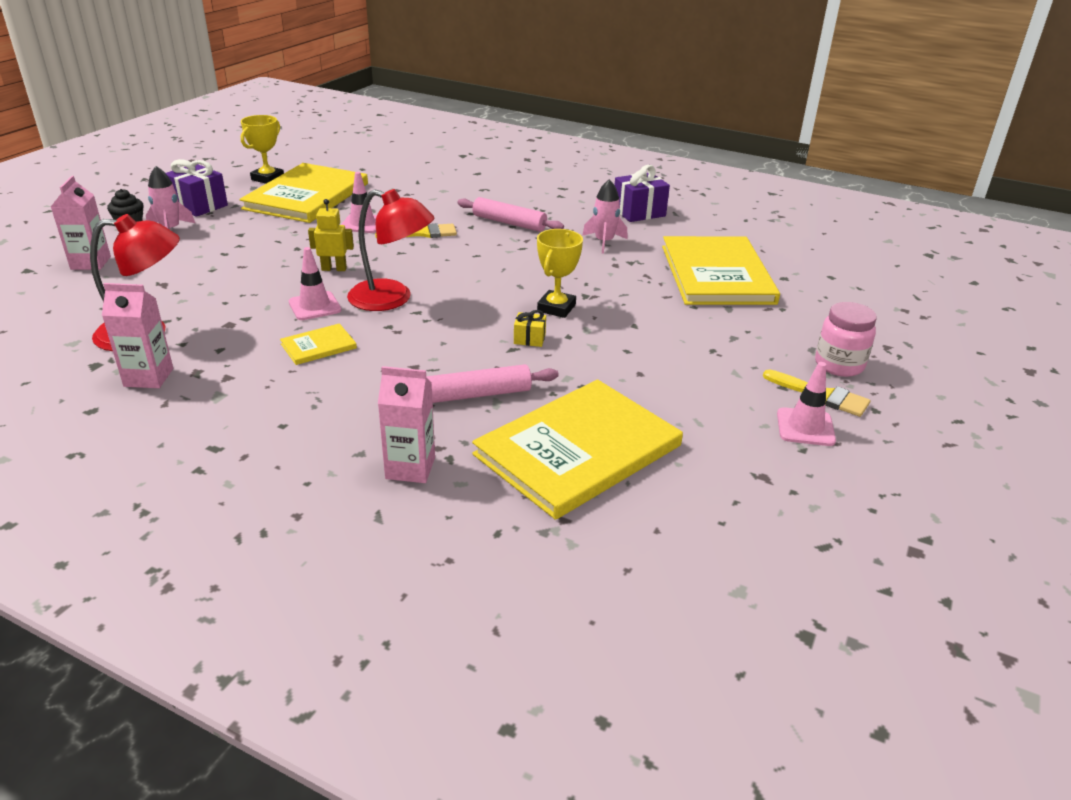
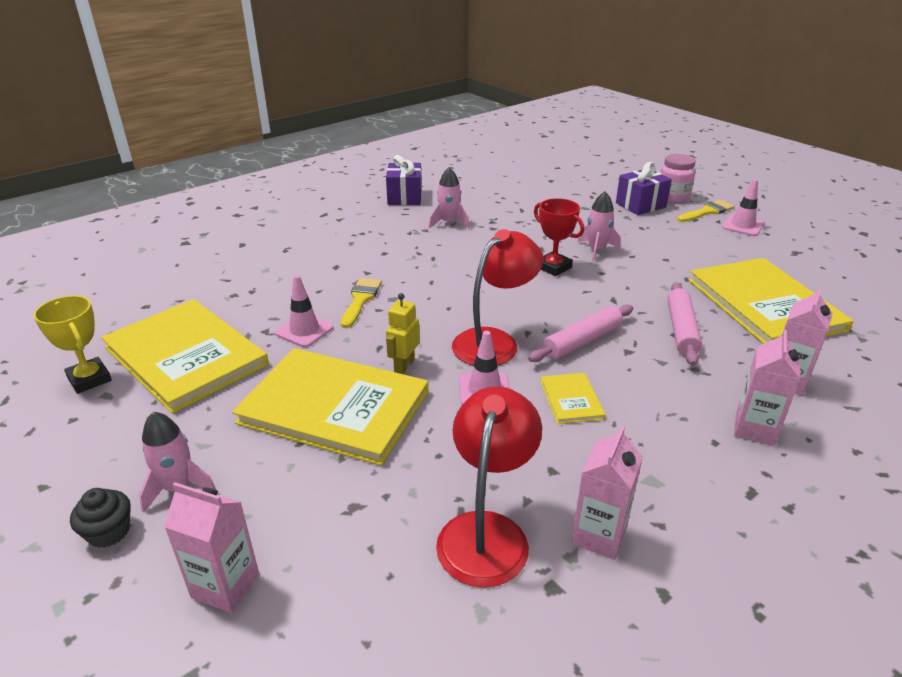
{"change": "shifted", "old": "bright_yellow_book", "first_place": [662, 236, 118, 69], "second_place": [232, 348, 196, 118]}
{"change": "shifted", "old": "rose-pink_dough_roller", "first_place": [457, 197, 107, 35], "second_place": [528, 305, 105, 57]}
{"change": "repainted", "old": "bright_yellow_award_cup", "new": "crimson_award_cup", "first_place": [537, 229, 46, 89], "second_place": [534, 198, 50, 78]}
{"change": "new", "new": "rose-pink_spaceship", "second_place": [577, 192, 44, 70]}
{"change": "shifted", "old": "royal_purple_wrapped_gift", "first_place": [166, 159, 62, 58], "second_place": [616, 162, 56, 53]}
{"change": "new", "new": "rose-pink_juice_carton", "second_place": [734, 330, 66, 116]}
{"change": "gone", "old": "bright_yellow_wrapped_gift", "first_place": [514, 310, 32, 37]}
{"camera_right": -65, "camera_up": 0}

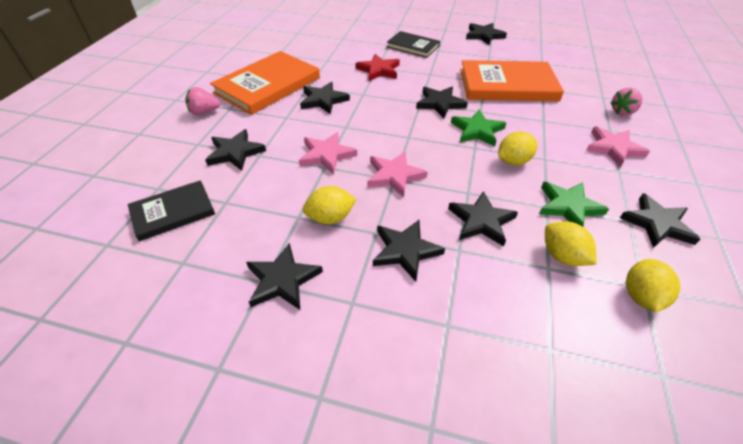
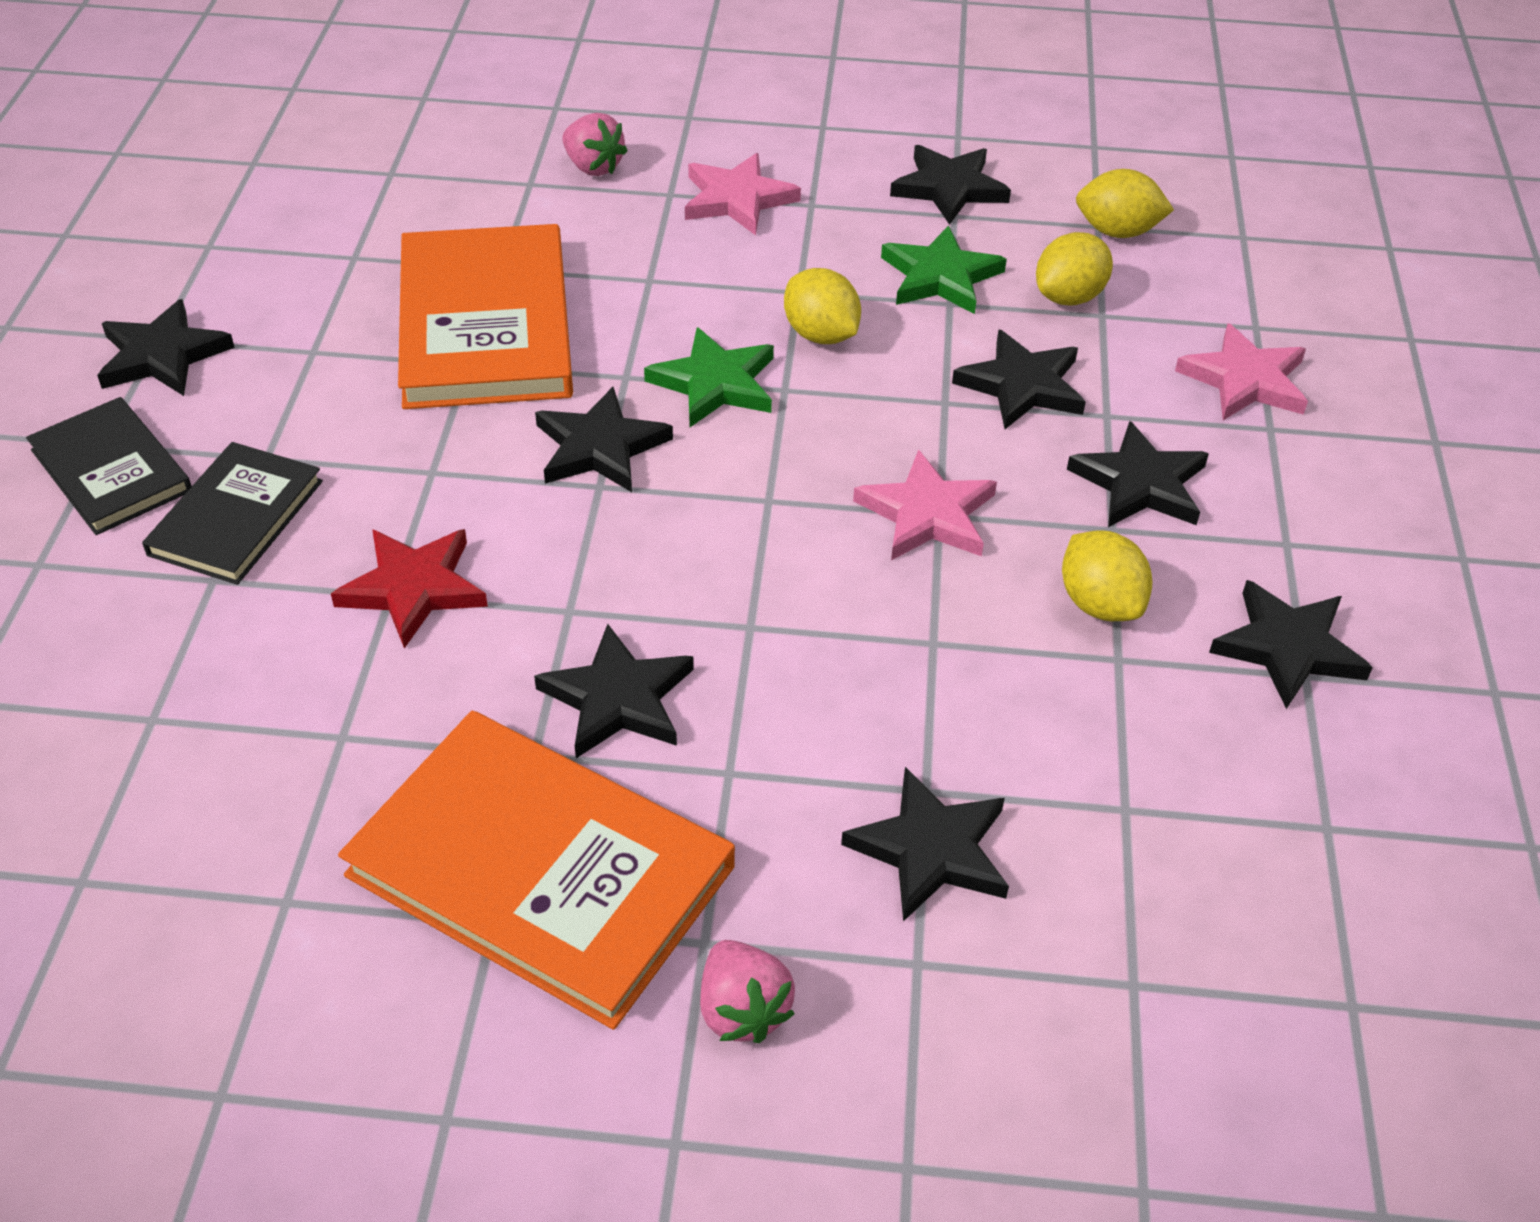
{"change": "shifted", "old": "black_book", "first_place": [128, 180, 87, 61], "second_place": [26, 397, 166, 138]}
{"change": "shifted", "old": "rose-pink_five-pointed_star", "first_place": [299, 132, 58, 43], "second_place": [1175, 323, 133, 97]}
{"camera_right": -100, "camera_up": 0}

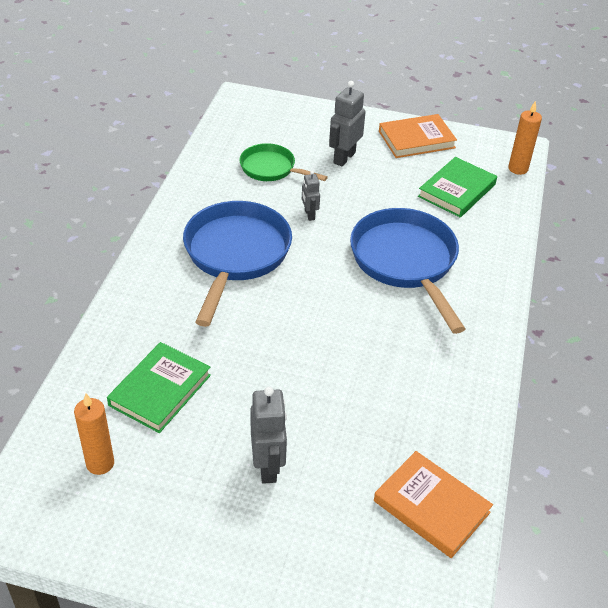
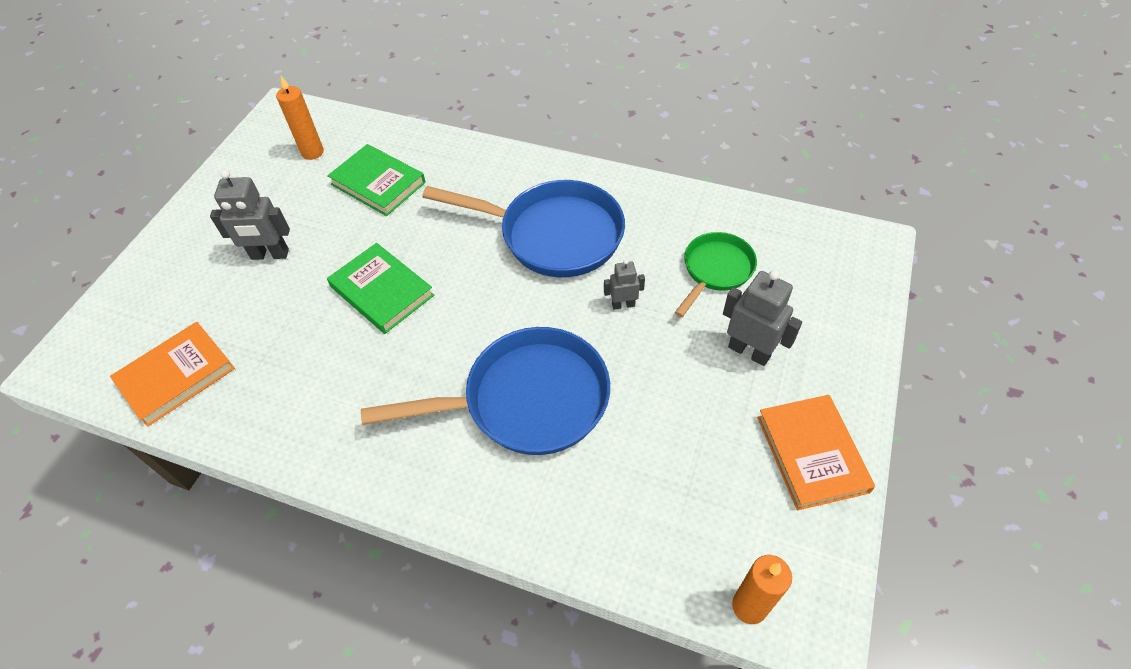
{"change": "shifted", "old": "leaf-green_book", "first_place": [418, 157, 79, 60], "second_place": [327, 243, 107, 91]}
{"camera_right": 100, "camera_up": 10}

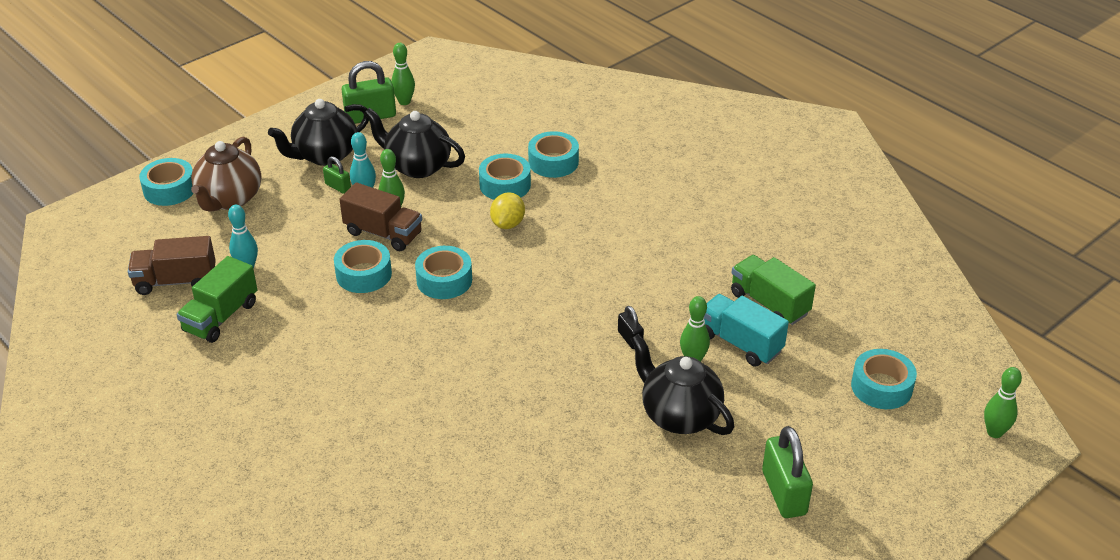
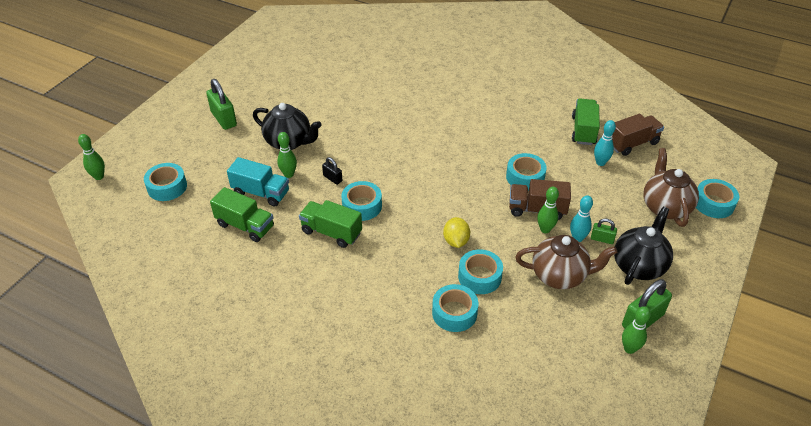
{"change": "new", "new": "leaf-green_lorry", "second_place": [299, 200, 63, 48]}
{"change": "shifted", "old": "aqua_tape", "first_place": [415, 246, 57, 53], "second_place": [341, 181, 41, 40]}
{"change": "repainted", "old": "black_teapot", "new": "russet_teapot", "first_place": [364, 108, 101, 70], "second_place": [515, 235, 102, 54]}
{"camera_right": 160, "camera_up": 5}

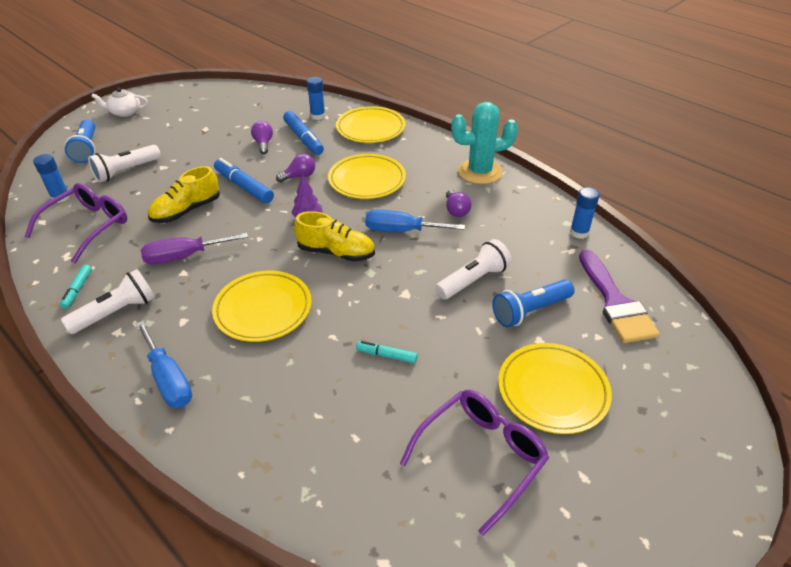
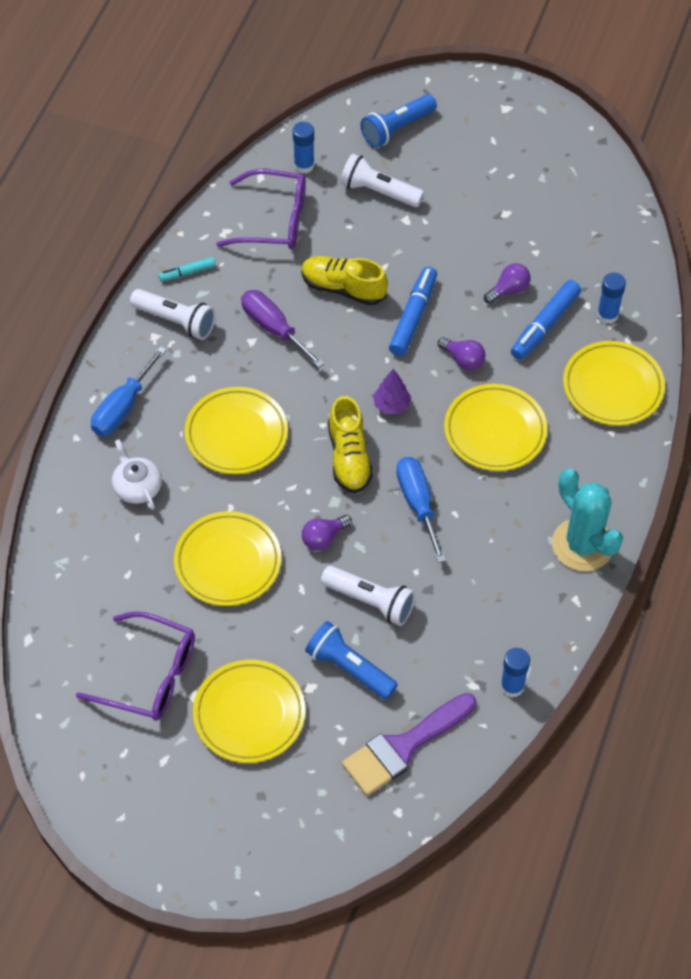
{"change": "shifted", "old": "snow-white_teapot", "first_place": [91, 88, 57, 29], "second_place": [112, 439, 50, 71]}
{"change": "swapped", "old": "aqua_felt_pen", "new": "bright_yellow_dinner_plate", "first_place": [356, 341, 62, 22], "second_place": [174, 511, 107, 95]}
{"change": "shifted", "old": "royal_purple_bulb", "first_place": [446, 190, 25, 27], "second_place": [302, 515, 50, 35]}
{"camera_right": 65, "camera_up": 15}

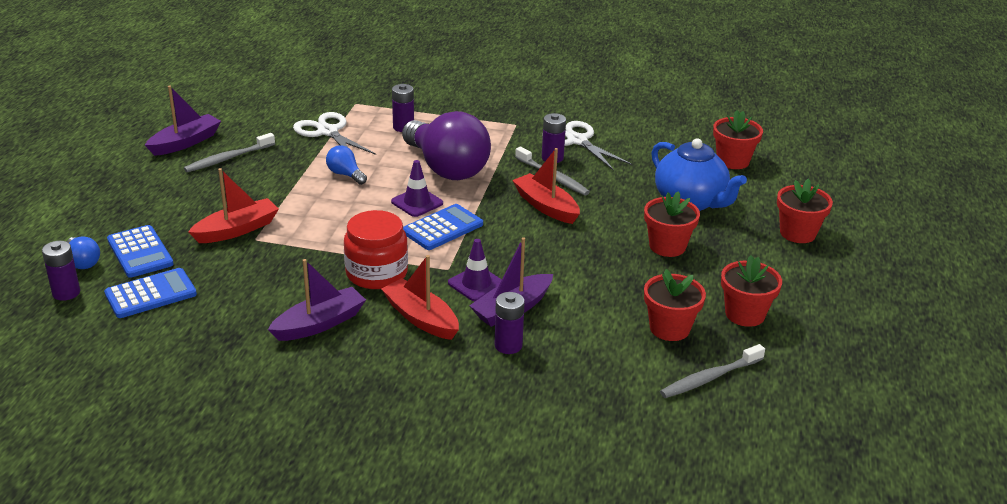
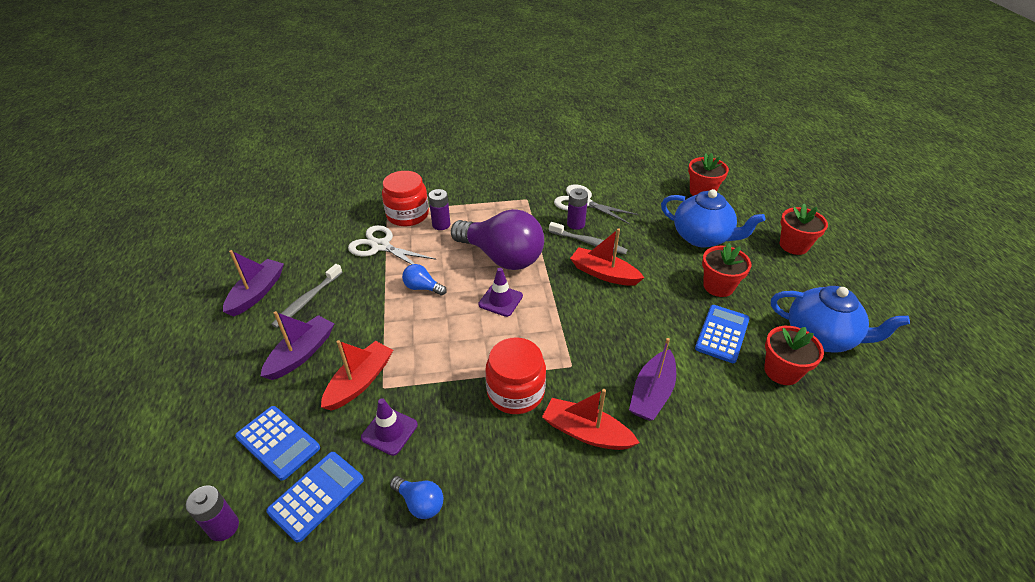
{"change": "shifted", "old": "royal_purple_boat", "first_place": [268, 259, 98, 82], "second_place": [261, 311, 73, 69]}
{"change": "shifted", "old": "royal_purple_safety_cone", "first_place": [448, 239, 54, 62], "second_place": [361, 398, 57, 58]}
{"change": "new", "new": "crimson_preserve_jar", "second_place": [382, 171, 47, 55]}
{"change": "shifted", "old": "royal_blue_bulb", "first_place": [67, 237, 33, 32], "second_place": [390, 476, 54, 43]}
{"change": "shifted", "old": "royal_blue_adding_machine", "first_place": [403, 204, 80, 46], "second_place": [695, 305, 55, 58]}
{"change": "swapped", "old": "crimson_plant_pot", "new": "royal_blue_teapot", "first_place": [721, 255, 61, 72], "second_place": [771, 286, 139, 67]}
{"change": "gone", "old": "royal_purple_AA_battery", "first_place": [495, 292, 30, 62]}
{"change": "gone", "old": "ash-grey_tooth_brush", "first_place": [660, 344, 105, 54]}
{"camera_right": -20, "camera_up": 10}

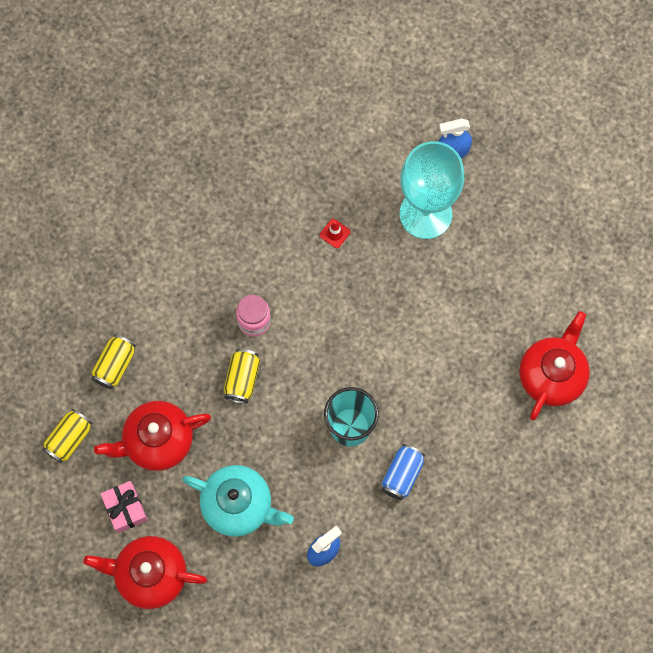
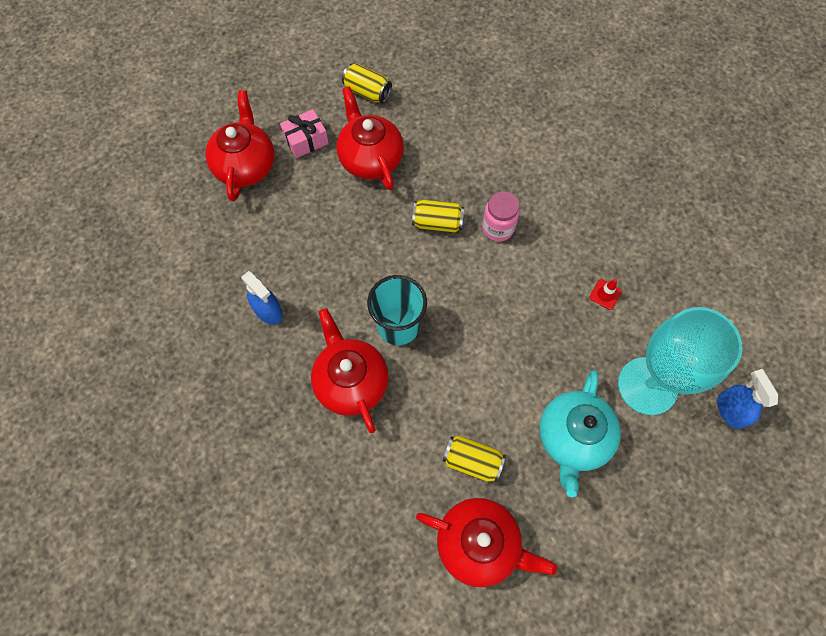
{"change": "swapped", "old": "royal_blue_tin", "new": "crimson_teapot", "first_place": [381, 444, 44, 56], "second_place": [311, 308, 78, 125]}
{"change": "shifted", "old": "bright_yellow_tin", "first_place": [91, 334, 45, 55], "second_place": [443, 435, 63, 47]}
{"change": "shifted", "old": "aqua_teapot", "first_place": [182, 465, 112, 72], "second_place": [539, 370, 82, 127]}
{"camera_right": 85, "camera_up": -5}

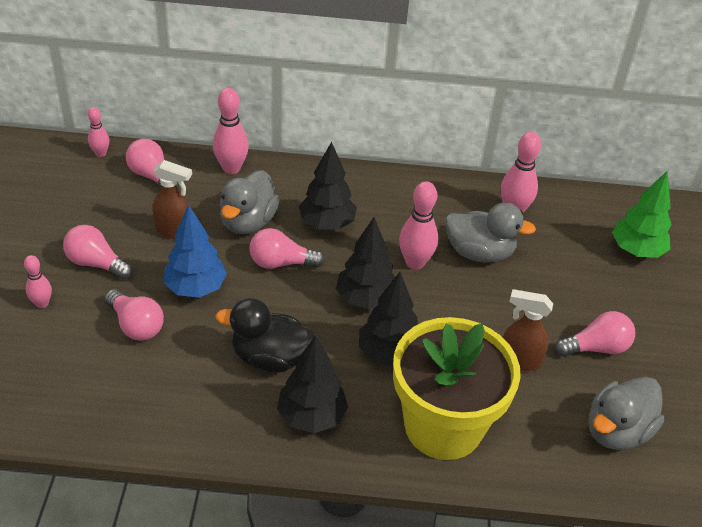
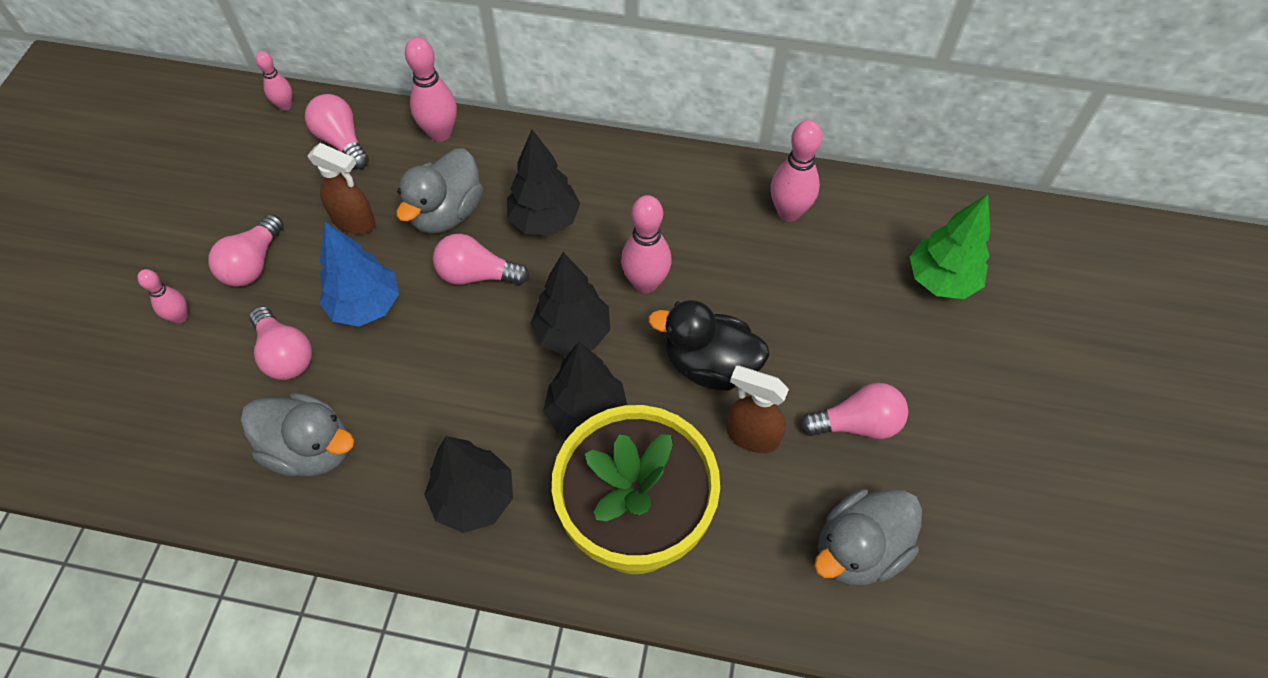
{"change": "rotated", "old": "rose-pink_bulb", "first_place": [63, 225, 70, 55], "second_place": [208, 214, 76, 73], "degrees": -105}
{"change": "shifted", "old": "ash-grey_duck", "first_place": [445, 203, 91, 60], "second_place": [240, 393, 114, 84]}
{"change": "shifted", "old": "black_duck", "first_place": [215, 298, 100, 75], "second_place": [648, 300, 122, 91]}
{"camera_right": 10, "camera_up": 15}

